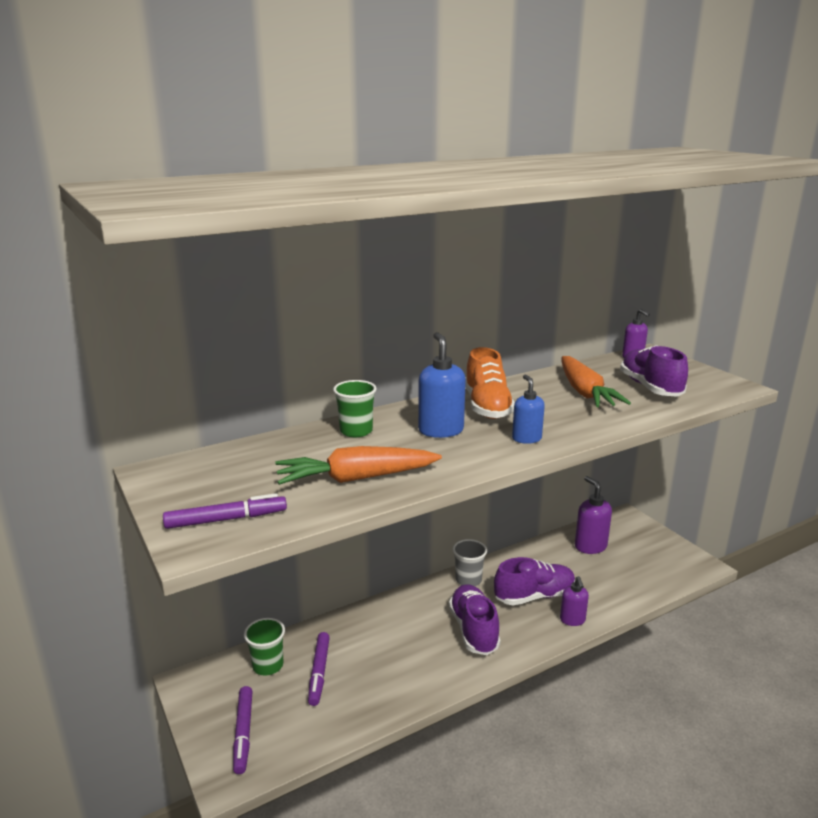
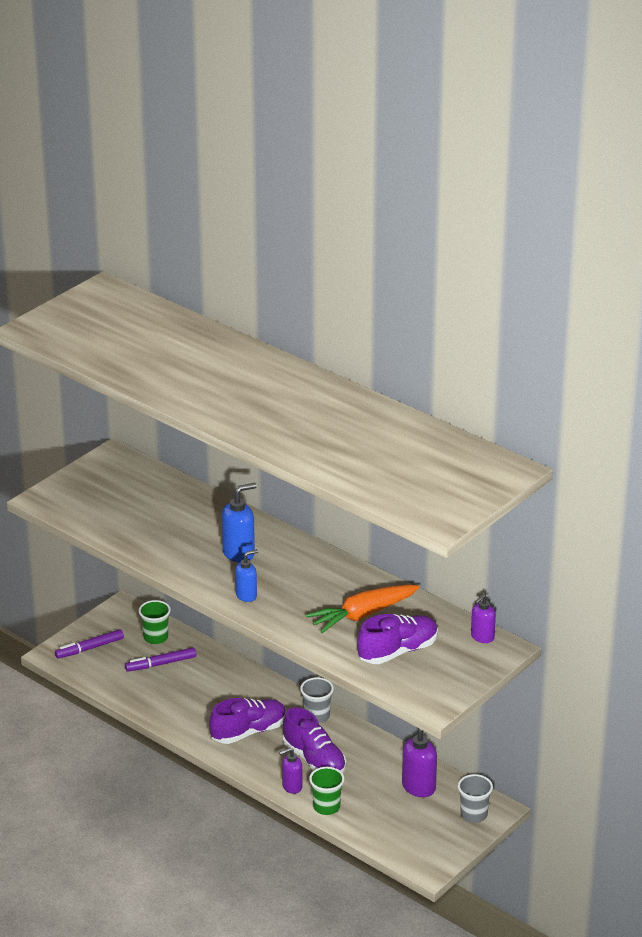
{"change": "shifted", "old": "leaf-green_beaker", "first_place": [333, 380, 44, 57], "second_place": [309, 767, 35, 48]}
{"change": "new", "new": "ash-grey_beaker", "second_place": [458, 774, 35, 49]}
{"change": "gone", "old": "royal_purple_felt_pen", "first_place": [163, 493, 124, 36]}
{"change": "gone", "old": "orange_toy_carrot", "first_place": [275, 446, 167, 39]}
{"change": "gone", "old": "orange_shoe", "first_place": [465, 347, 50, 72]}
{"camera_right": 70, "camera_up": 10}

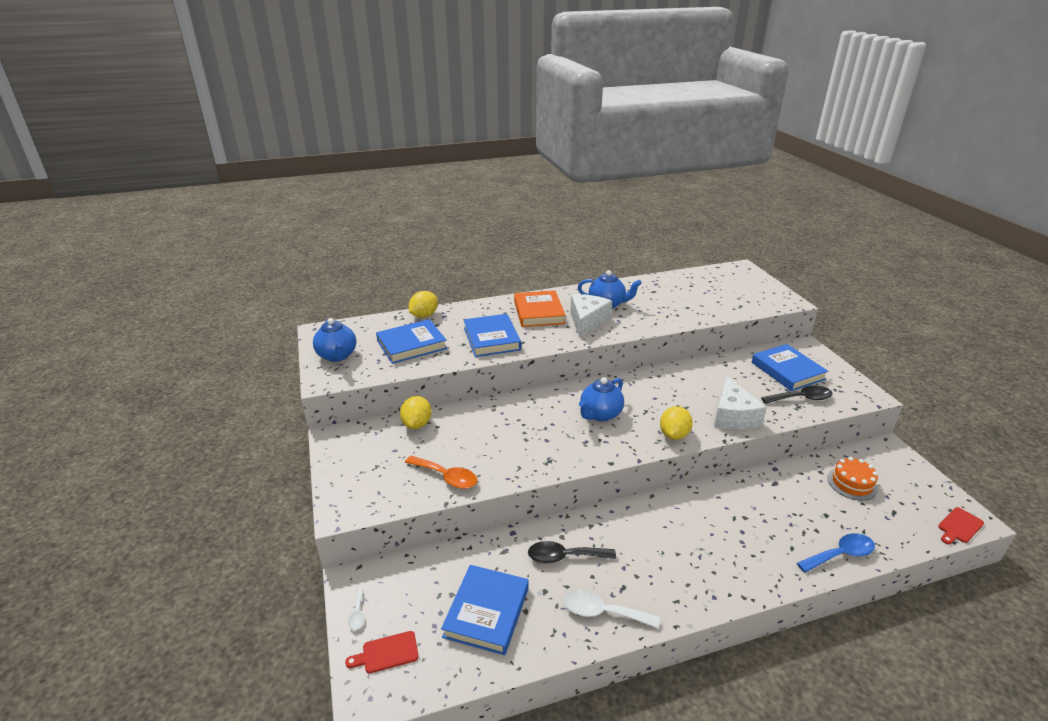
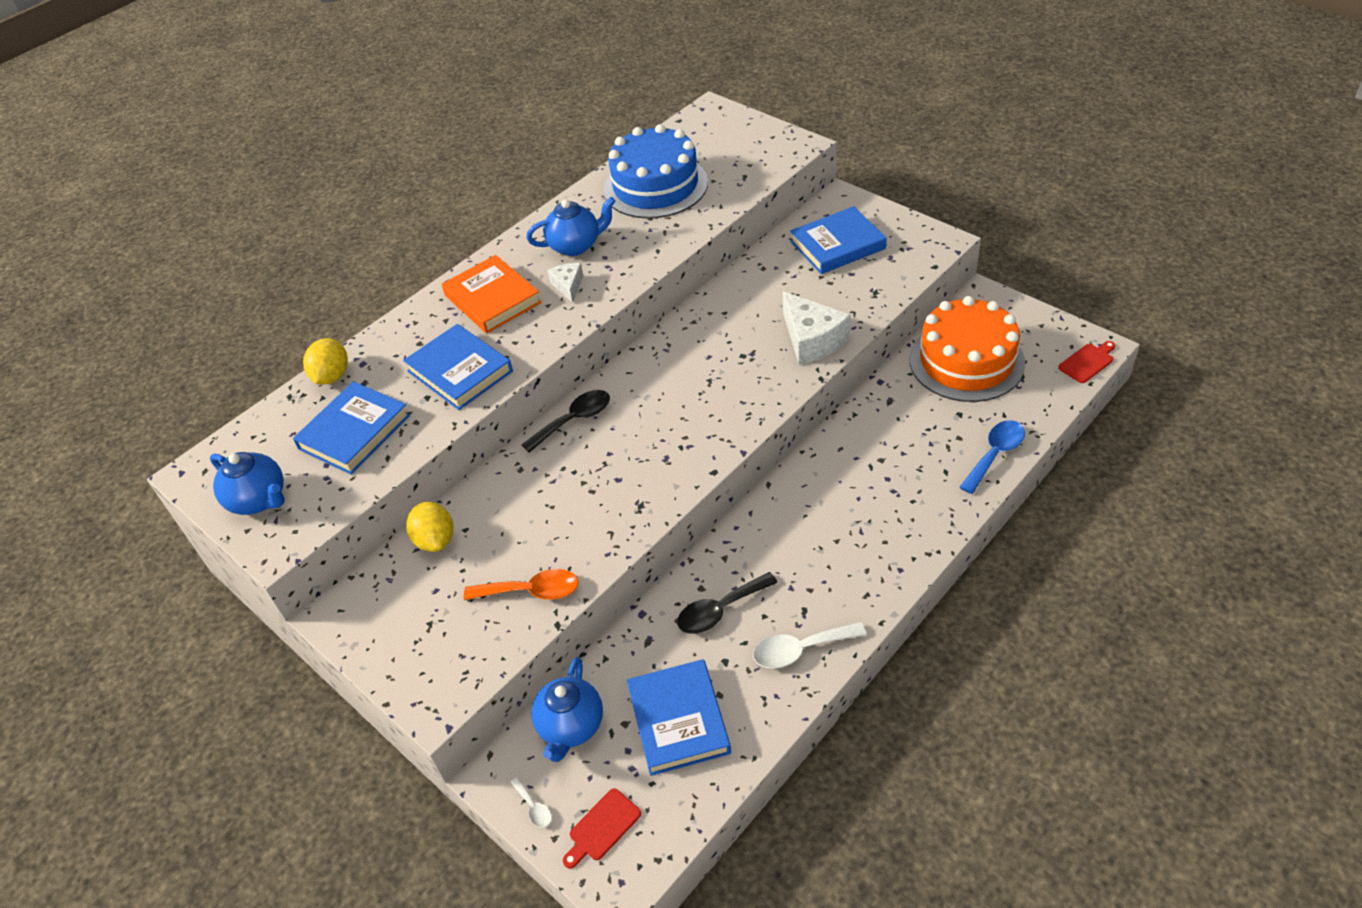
{"change": "shifted", "old": "black_spoon", "first_place": [761, 385, 72, 19], "second_place": [521, 390, 89, 63]}
{"change": "shifted", "old": "royal_blue_teapot", "first_place": [579, 377, 45, 44], "second_place": [531, 657, 72, 105]}
{"change": "scaled", "old": "snow-white_cheese_wedge", "first_place": [570, 294, 42, 44], "second_place": [547, 263, 36, 40], "factor": 0.55}
{"change": "new", "new": "royal_blue_cake", "second_place": [603, 124, 105, 95]}
{"change": "rotated", "old": "royal_blue_book", "first_place": [752, 344, 76, 47], "second_place": [790, 206, 97, 68], "degrees": -60}
{"change": "scaled", "old": "orange_cake", "first_place": [827, 457, 51, 44], "second_place": [909, 296, 116, 106], "factor": 1.97}
{"change": "rotated", "old": "crimson_cutting_board", "first_place": [938, 507, 46, 37], "second_place": [1058, 341, 58, 42], "degrees": -150}
{"change": "gone", "old": "bright_yellow_toy_lemon", "first_place": [660, 406, 33, 34]}
{"camera_right": -25, "camera_up": 15}

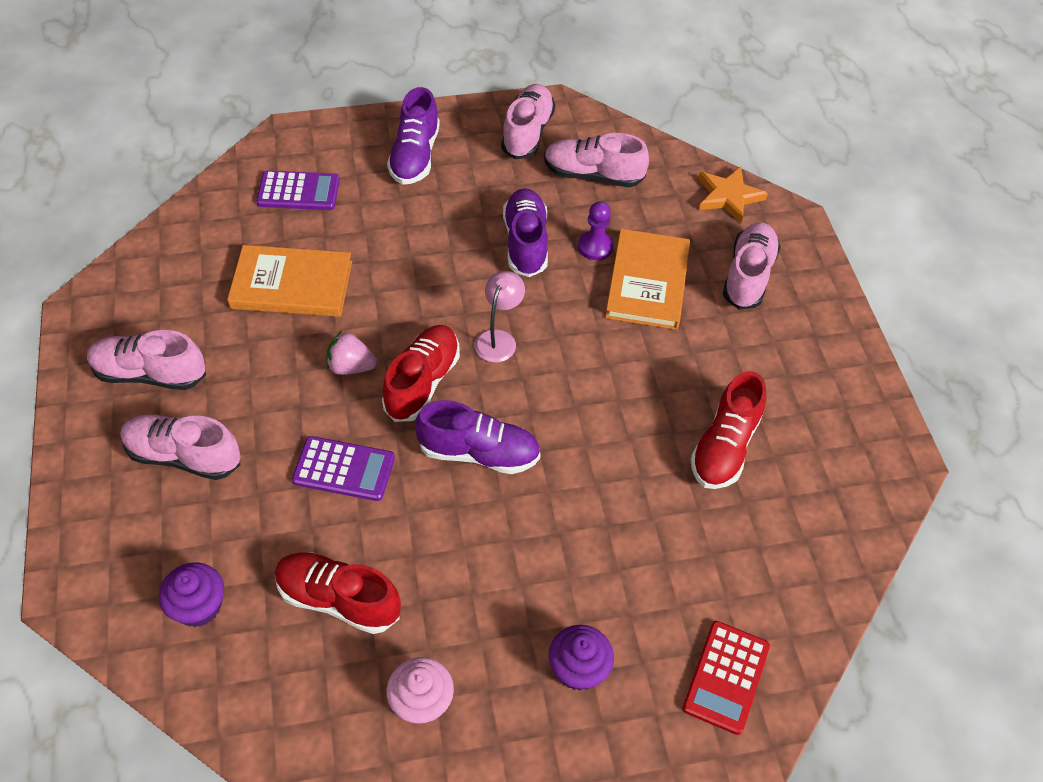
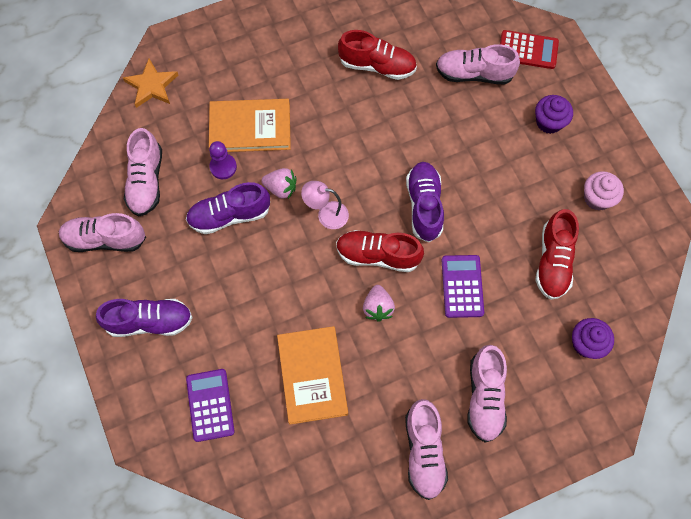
{"change": "new", "new": "rose-pink_strawberry", "second_place": [262, 168, 35, 31]}
{"change": "shifted", "old": "rose-pink_shoe", "first_place": [723, 222, 58, 88], "second_place": [436, 44, 84, 40]}
{"camera_right": -100, "camera_up": 15}

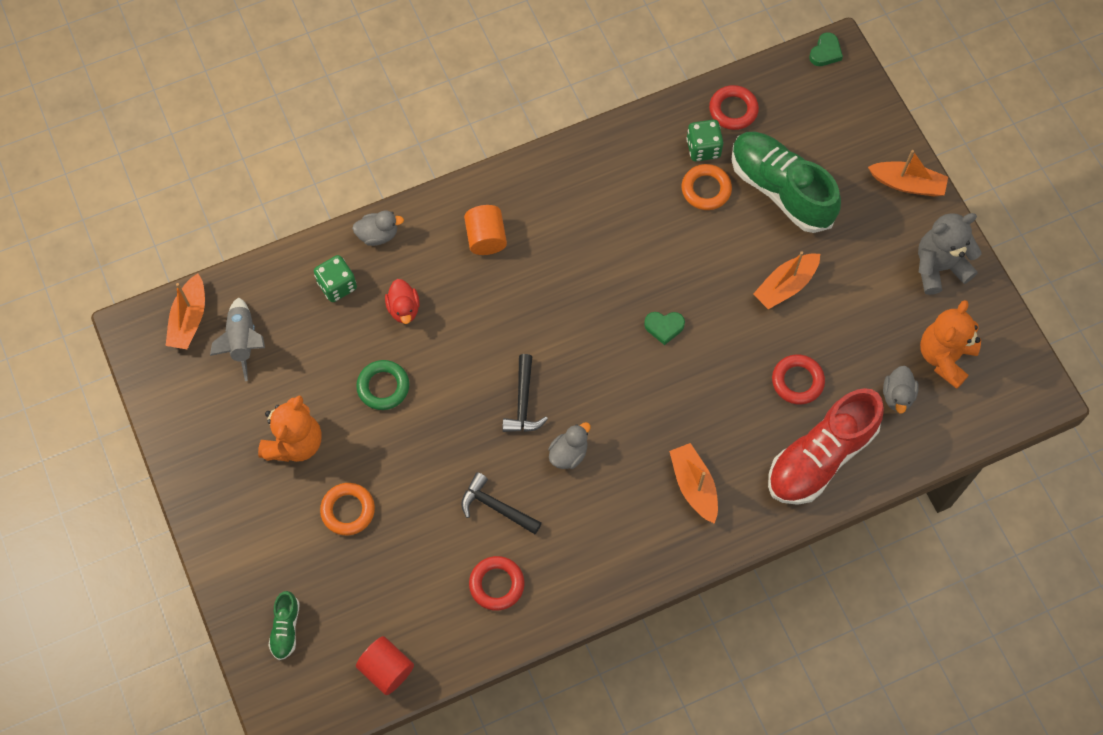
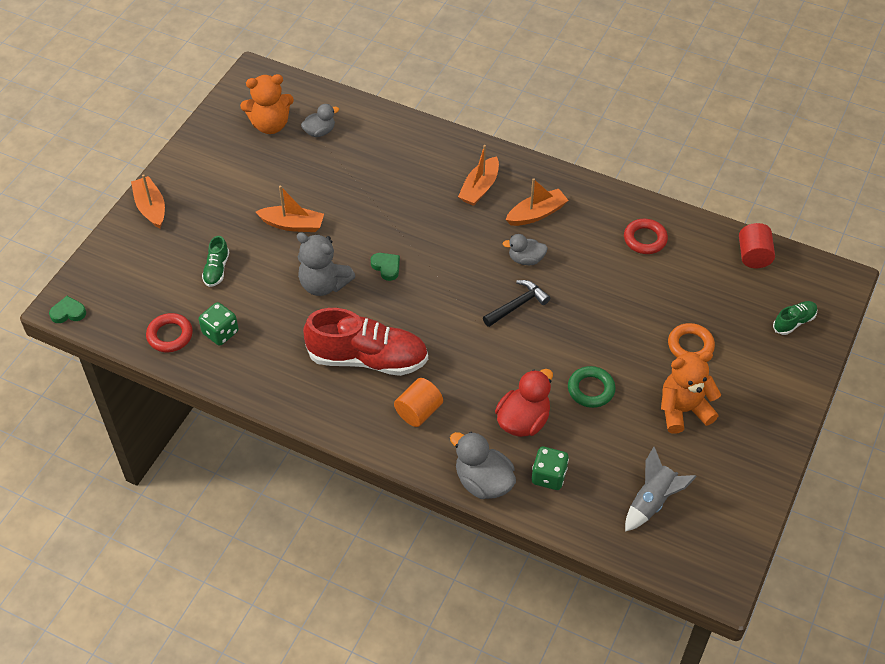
{"change": "scaled", "old": "leaf-green_shoe", "first_place": [731, 132, 110, 101], "second_place": [202, 236, 27, 51], "factor": 0.45}
{"change": "shifted", "old": "ash-grey_teddy_bear", "first_place": [918, 213, 64, 82], "second_place": [297, 232, 58, 64]}
{"change": "shifted", "old": "crimson_shoe", "first_place": [768, 388, 116, 117], "second_place": [303, 308, 125, 68]}
{"change": "scaled", "old": "ash-grey_duck", "first_place": [352, 210, 52, 36], "second_place": [450, 432, 66, 67], "factor": 1.58}
{"change": "scaled", "old": "crimson_duck", "first_place": [385, 279, 35, 45], "second_place": [495, 369, 58, 68], "factor": 1.58}
{"change": "shifted", "old": "orange_boat", "first_place": [166, 274, 39, 75], "second_place": [506, 178, 63, 48]}
{"change": "gone", "old": "black_claw_hammer", "first_place": [461, 472, 81, 62]}
{"change": "gone", "old": "orange_hoop", "first_place": [682, 164, 50, 46]}
{"change": "gone", "old": "crimson_hoop", "first_place": [772, 355, 53, 50]}
{"camera_right": -130, "camera_up": -15}

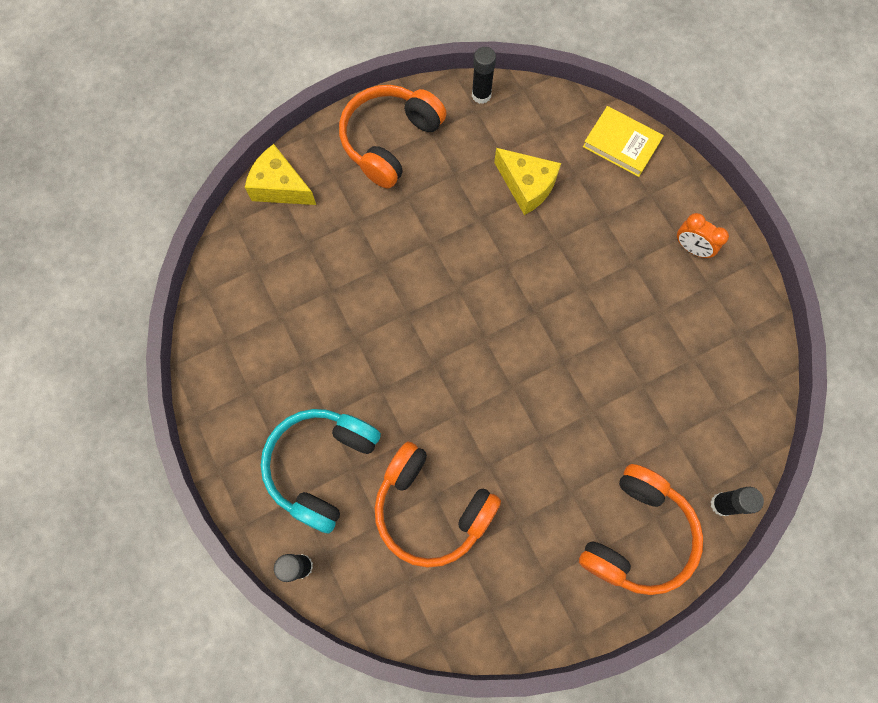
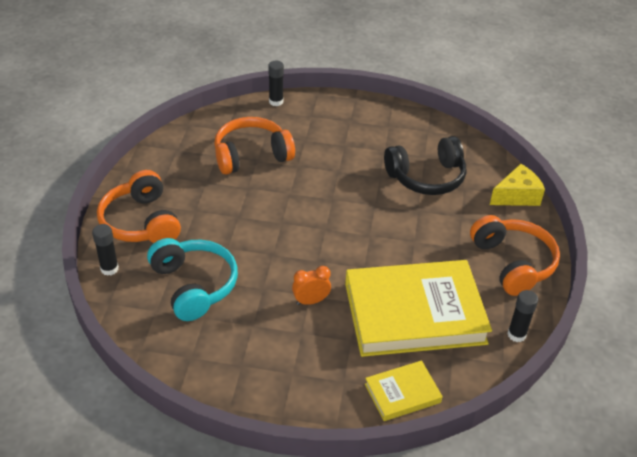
{"change": "shifted", "old": "aqua_headphones", "first_place": [261, 409, 120, 125], "second_place": [147, 238, 91, 83]}
{"change": "shifted", "old": "orange_bedside_clock", "first_place": [677, 213, 52, 45], "second_place": [292, 266, 39, 39]}
{"change": "swapped", "old": "bright_yellow_cheese_wedge", "new": "bright_yellow_book", "first_place": [494, 148, 67, 67], "second_place": [345, 260, 147, 97]}
{"change": "new", "new": "black_headphones", "second_place": [384, 136, 82, 59]}
{"camera_right": 125, "camera_up": -30}

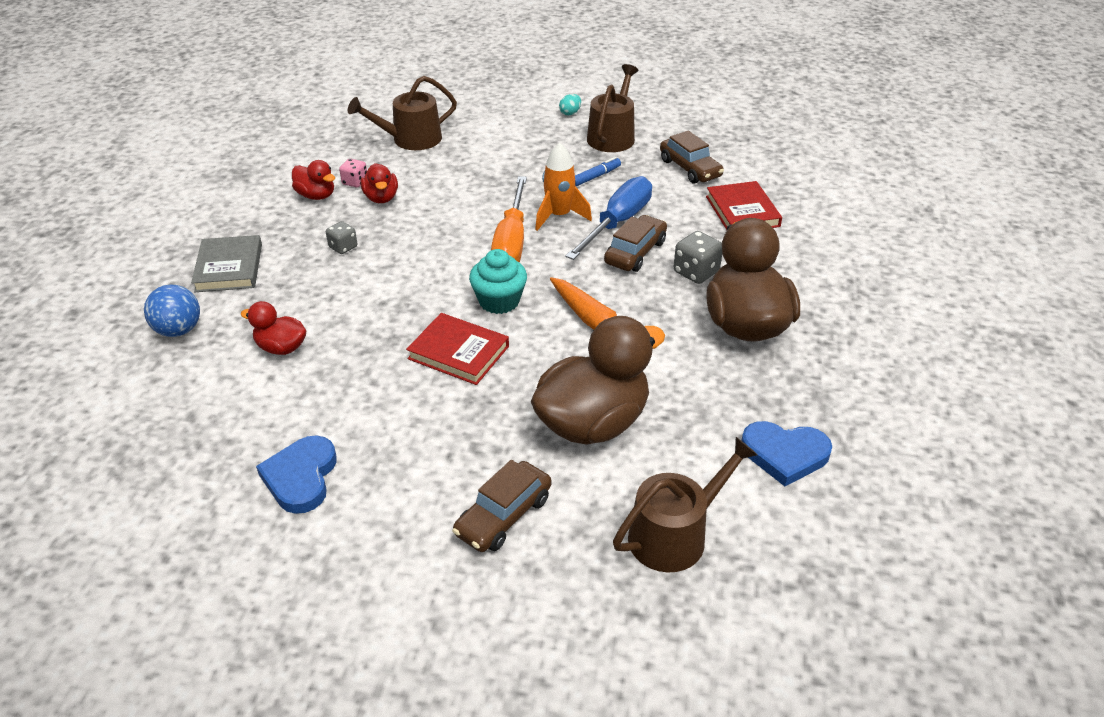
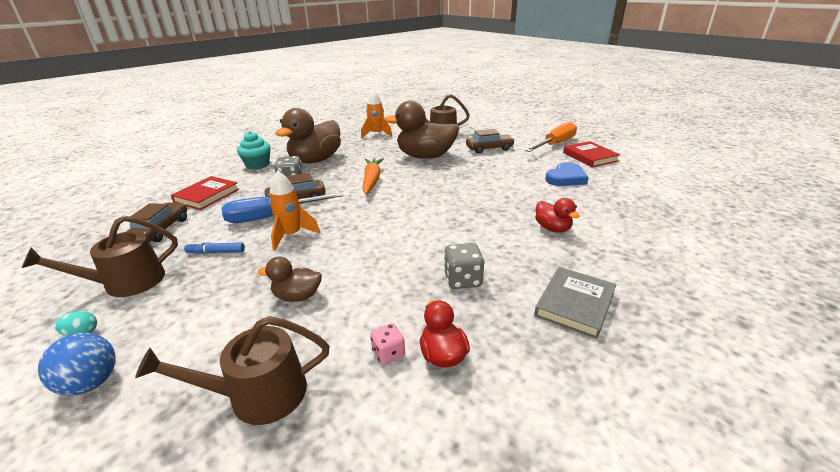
{"change": "shifted", "old": "royal_blue_ball", "first_place": [144, 285, 56, 52], "second_place": [38, 332, 78, 64]}
{"change": "rotated", "old": "russet_watering_pot", "first_place": [348, 76, 109, 74], "second_place": [135, 316, 194, 109], "degrees": 150}
{"change": "shifted", "old": "aqua_fairy_cake", "first_place": [469, 249, 58, 65], "second_place": [237, 131, 34, 38]}
{"change": "new", "new": "russet_duck", "second_place": [257, 257, 65, 45]}
{"change": "swapped", "old": "royal_blue_heart", "new": "orange_spaceship", "first_place": [741, 421, 91, 65], "second_place": [361, 90, 31, 49]}
{"change": "scaled", "old": "ash-grey_dice", "first_place": [326, 221, 31, 33], "second_place": [444, 243, 40, 46], "factor": 1.54}
{"change": "shifted", "old": "orange_flat_screwdriver", "first_place": [491, 176, 36, 86], "second_place": [525, 122, 52, 30]}
{"change": "shifted", "old": "crimson_book", "first_place": [406, 313, 103, 72], "second_place": [563, 141, 58, 26]}
{"change": "gone", "old": "crimson_duck", "first_place": [361, 163, 37, 40]}
{"camera_right": -140, "camera_up": -10}

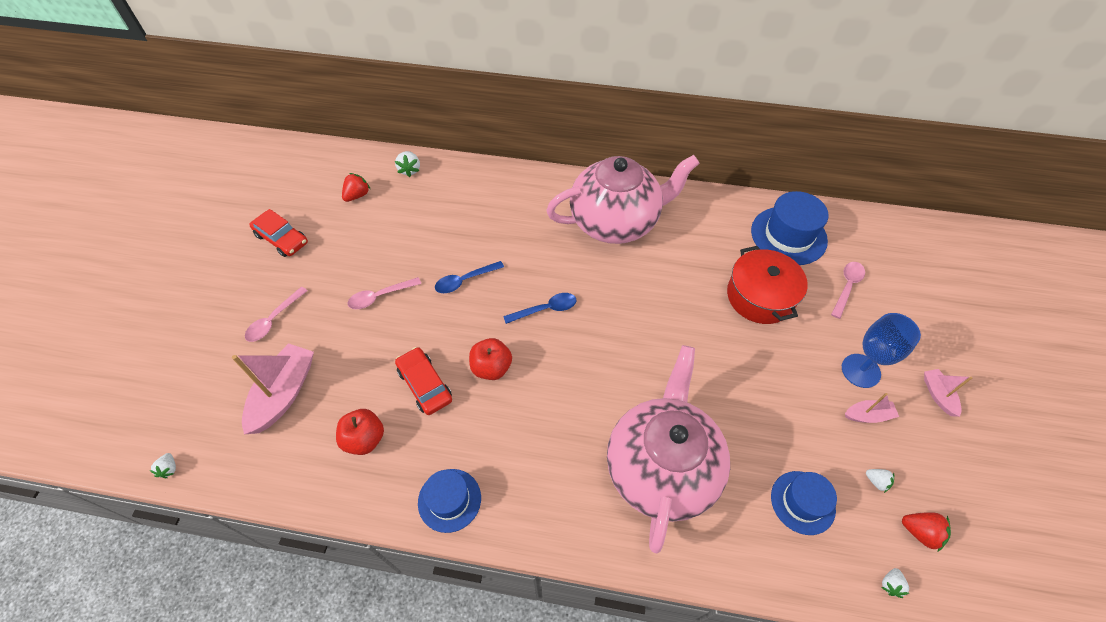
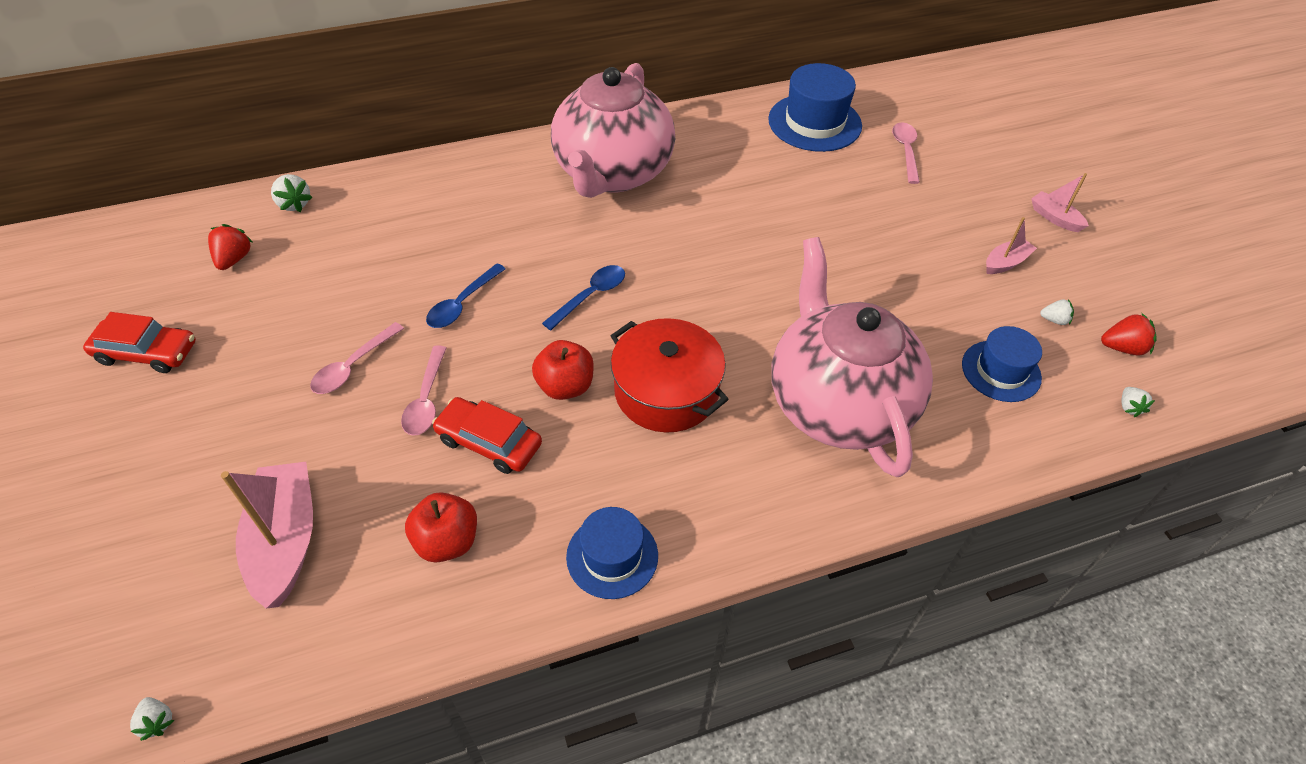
{"change": "shifted", "old": "rose-pink_spoon", "first_place": [245, 286, 63, 56], "second_place": [401, 345, 45, 91]}
{"change": "rotated", "old": "rose-pink_teapot", "first_place": [546, 155, 154, 89], "second_place": [551, 63, 124, 135], "degrees": 150}
{"change": "shifted", "old": "crimson_stockpot", "first_place": [727, 246, 81, 78], "second_place": [611, 318, 118, 115]}
{"change": "gone", "old": "royal_blue_goblet", "first_place": [842, 313, 79, 75]}
{"camera_right": -30, "camera_up": -5}

